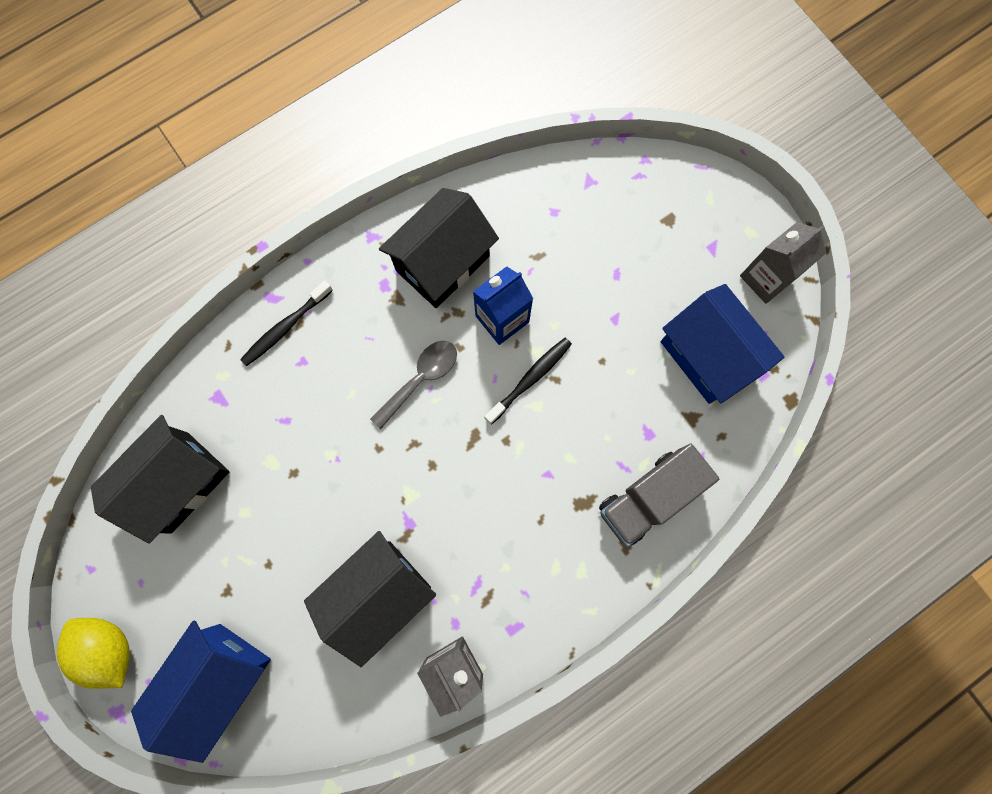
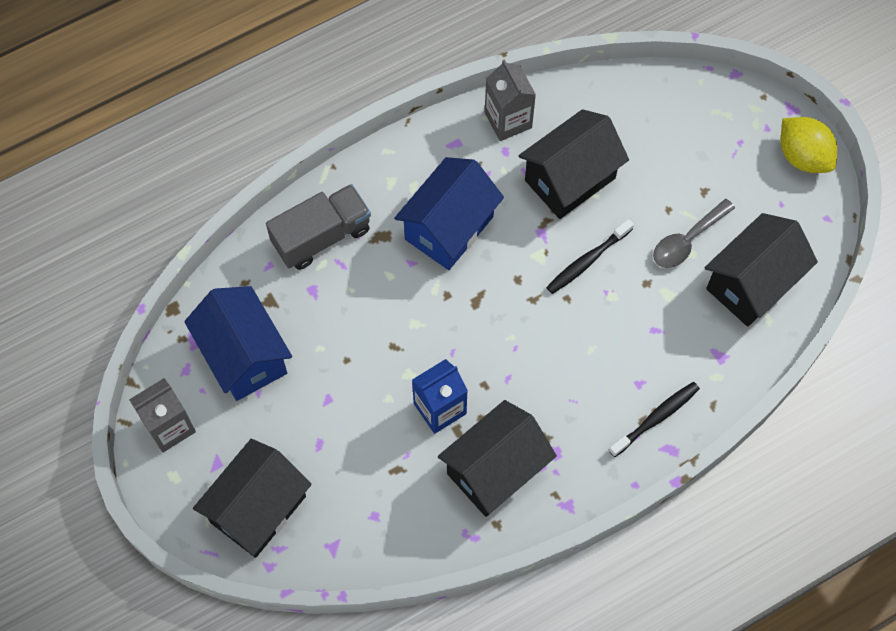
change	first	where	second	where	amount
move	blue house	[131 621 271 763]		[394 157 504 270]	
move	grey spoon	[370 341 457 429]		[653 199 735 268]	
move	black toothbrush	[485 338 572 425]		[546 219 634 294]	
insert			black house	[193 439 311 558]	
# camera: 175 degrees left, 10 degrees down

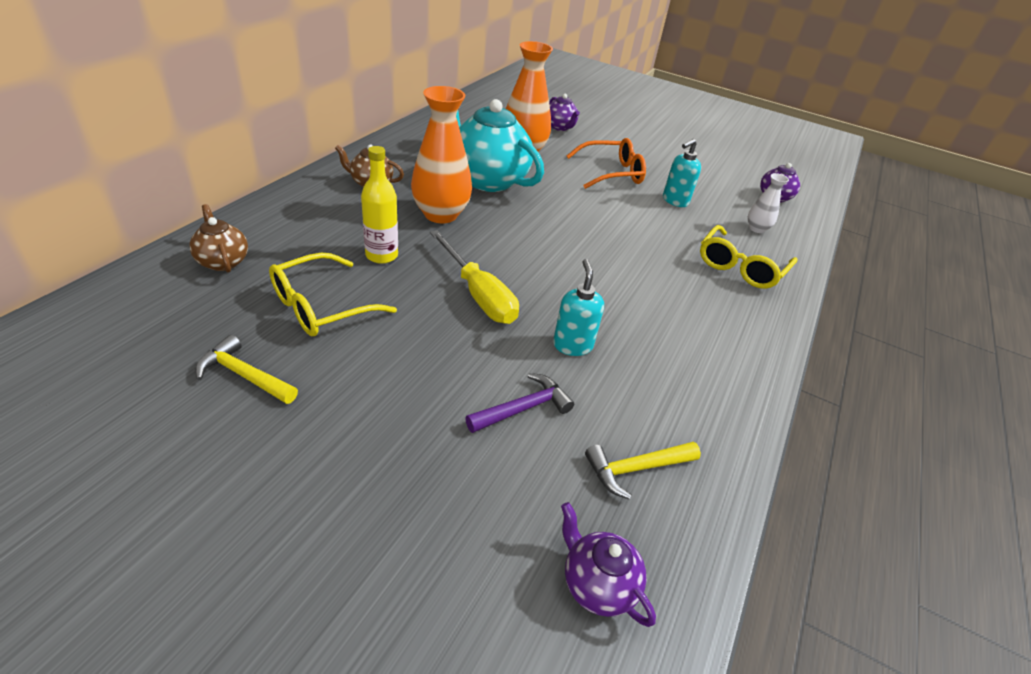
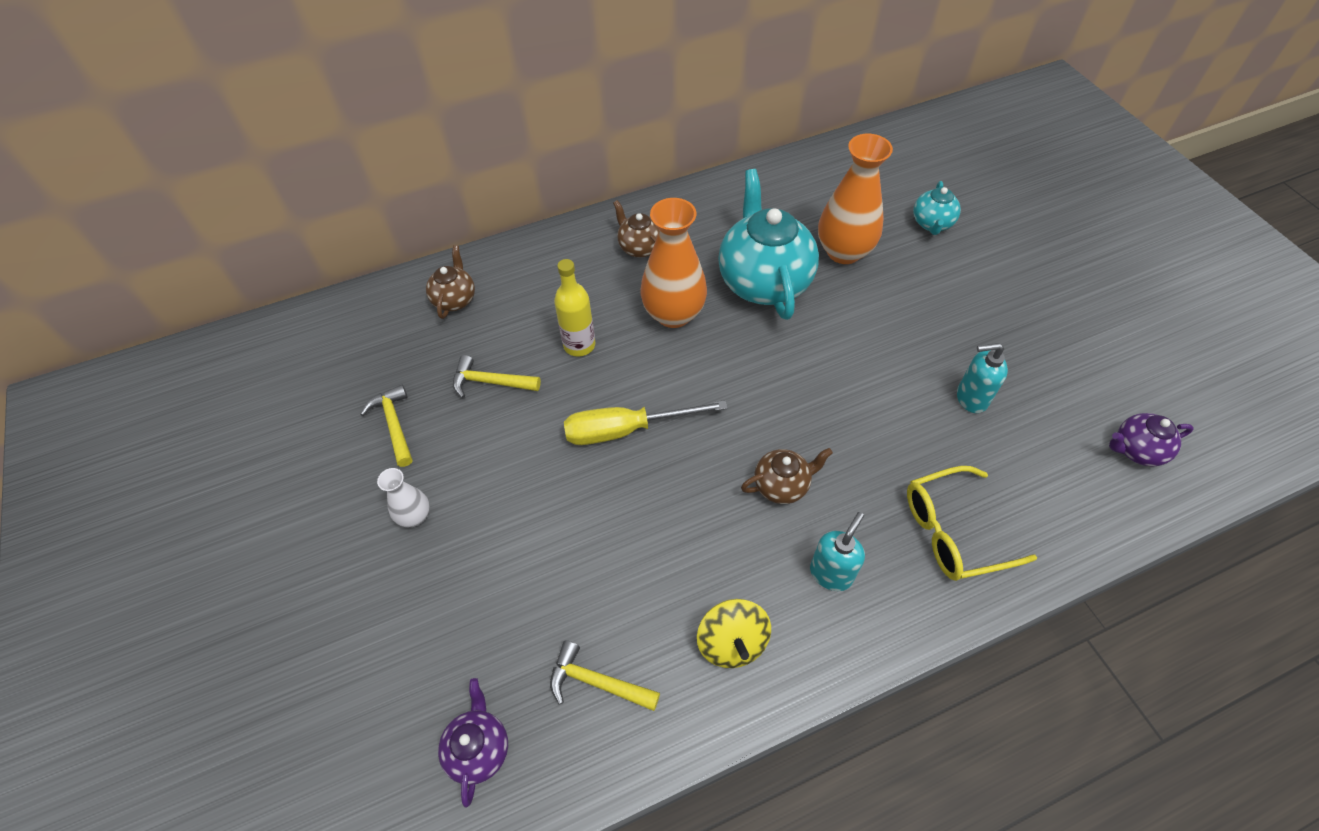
change	first	where	second	where	amount
replace	yellow glasses	[269 252 397 336]	yellow hammer	[453 355 541 398]	
rotate	yellow screwdriver	[430 230 519 324]		[564 400 728 445]	75 degrees clockwise
delete	purple hammer	[465 373 574 433]			
recolor	purple teapot	[549 94 580 131]	turquoise teapot	[913 181 961 235]	
move	turquoise soap dispenser	[553 259 604 356]		[810 512 865 591]	
delete	orange glasses	[567 138 646 189]			
move	white vase	[748 173 789 233]		[377 468 430 527]	
insert			yellow spinning top	[697 599 771 668]	
insert			brown teapot	[741 448 833 504]	
# camera: 45 degrees right, 15 degrees up

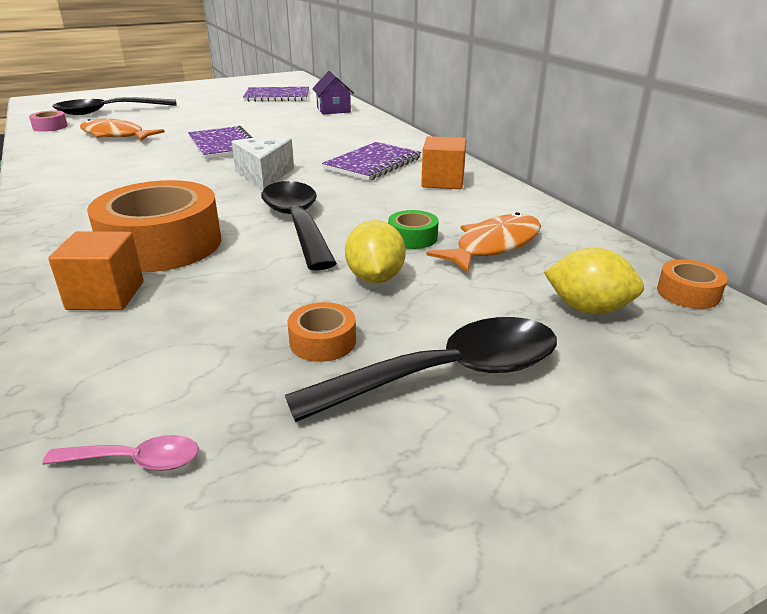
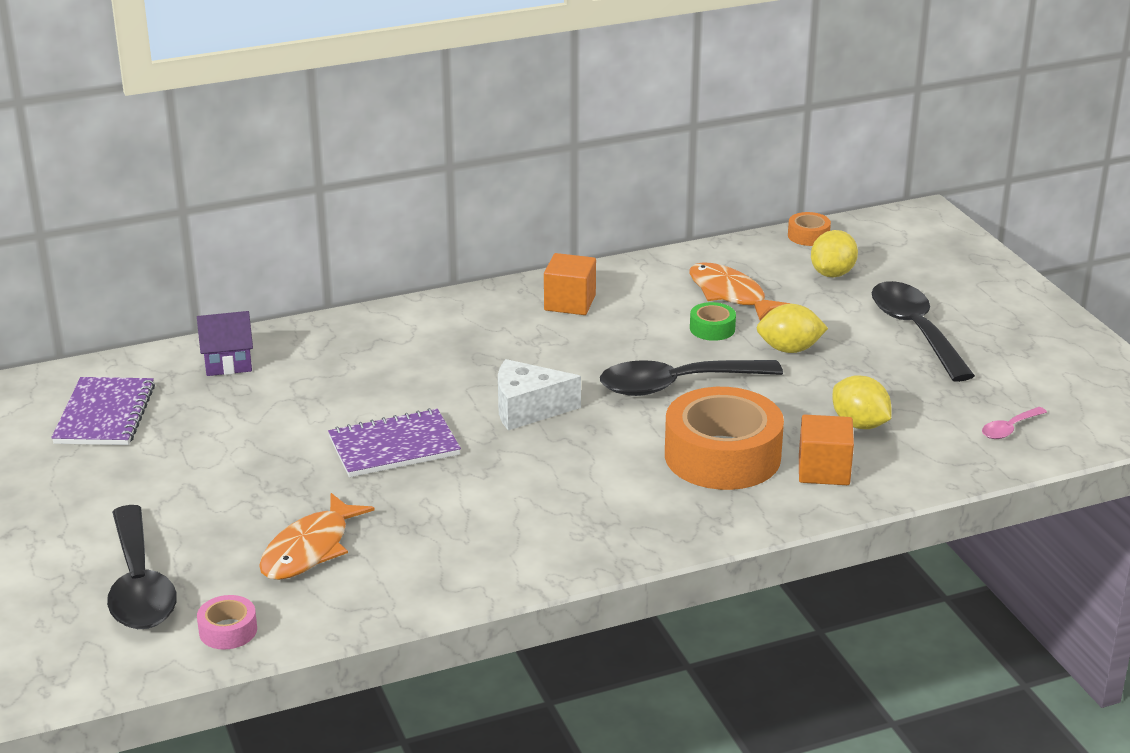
change	first	where	second	where	amount
rotate	pink spoon	[43 435 199 471]		[982 407 1047 439]	135 degrees counterclockwise
delete	orange tape	[288 302 356 362]			
delete	purple notebook	[322 142 421 181]			
insert			yellow lemon	[832 375 891 429]	
# camera: 85 degrees left, 0 degrees up

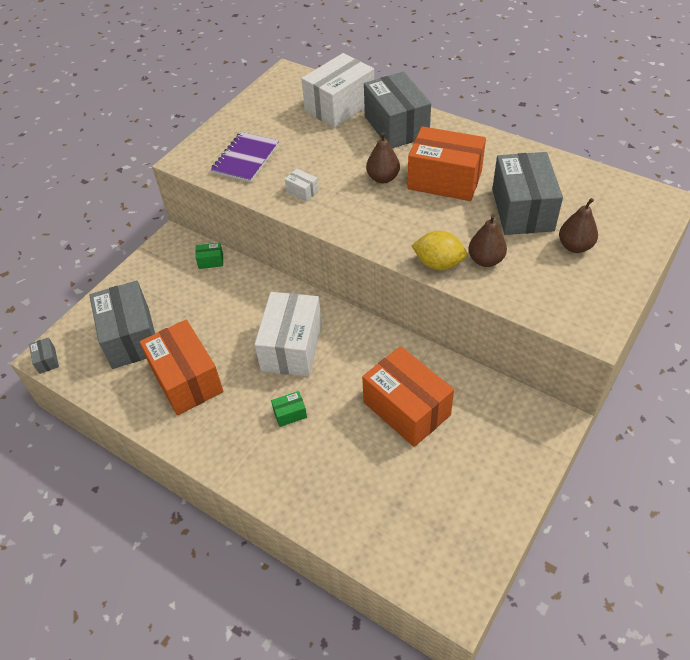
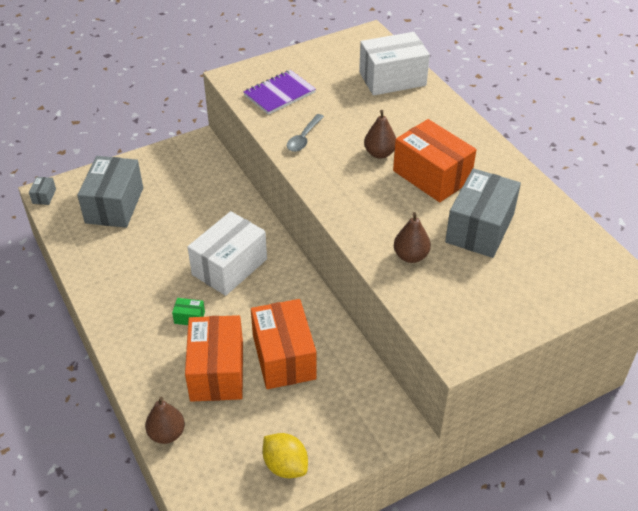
change	first	where	second	where	amount
move	orange box	[140 320 224 415]		[185 315 243 402]	
delete	green box	[195 243 223 269]			
replace	white box	[285 169 318 202]	grey spoon	[287 114 324 152]	
delete	grey box	[364 72 431 148]			
move	yellow lemon	[411 231 467 270]		[263 433 308 478]	
move	brown pear	[559 198 598 253]		[145 397 185 444]	
# camera: 25 degrees right, 5 degrees down

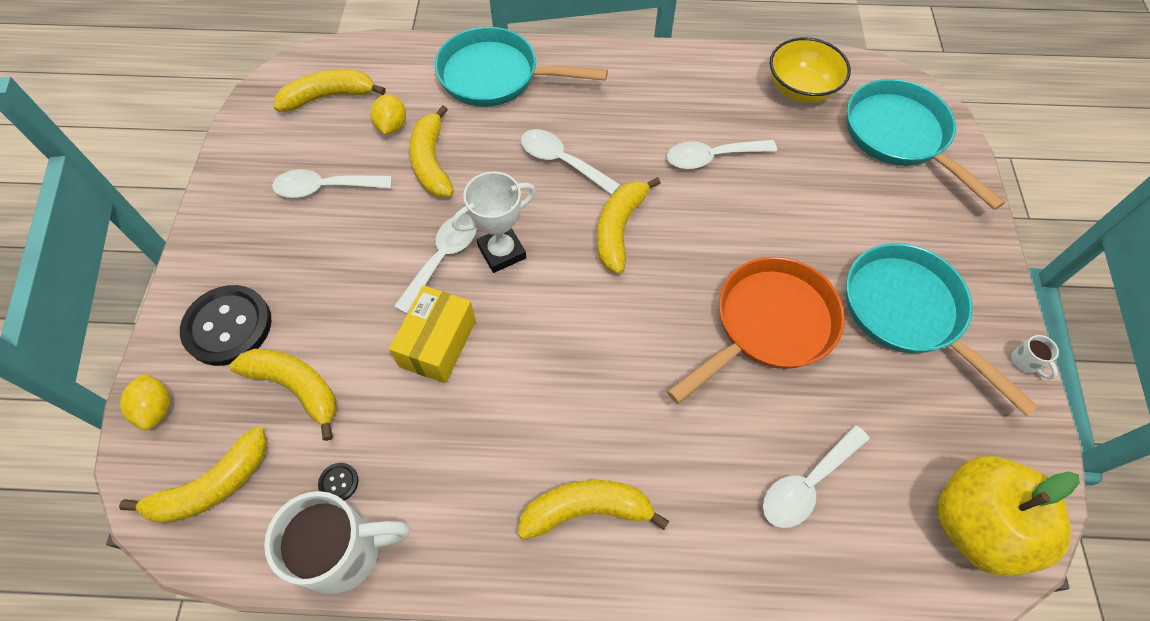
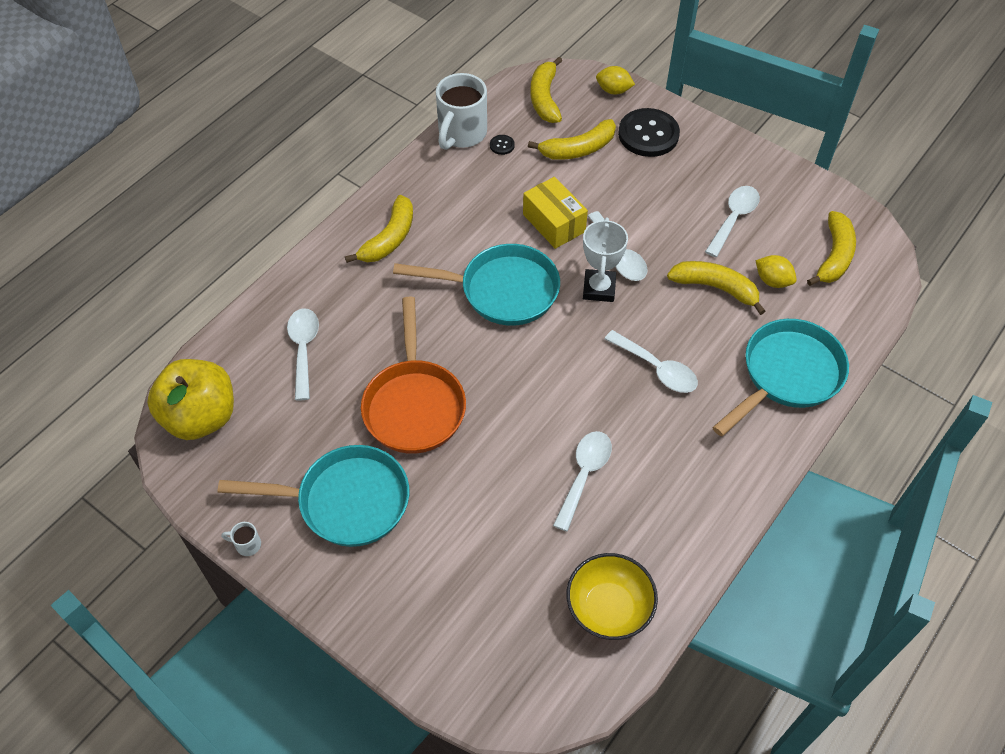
change	first	where	second	where	amount
rotate	white spoon	[521 129 620 195]		[604 330 698 393]	60 degrees clockwise
delete	yellow banana	[597 177 661 274]			
move	turquoise pan	[847 79 1005 210]		[393 244 560 326]	
# camera: 125 degrees right, 5 degrees down

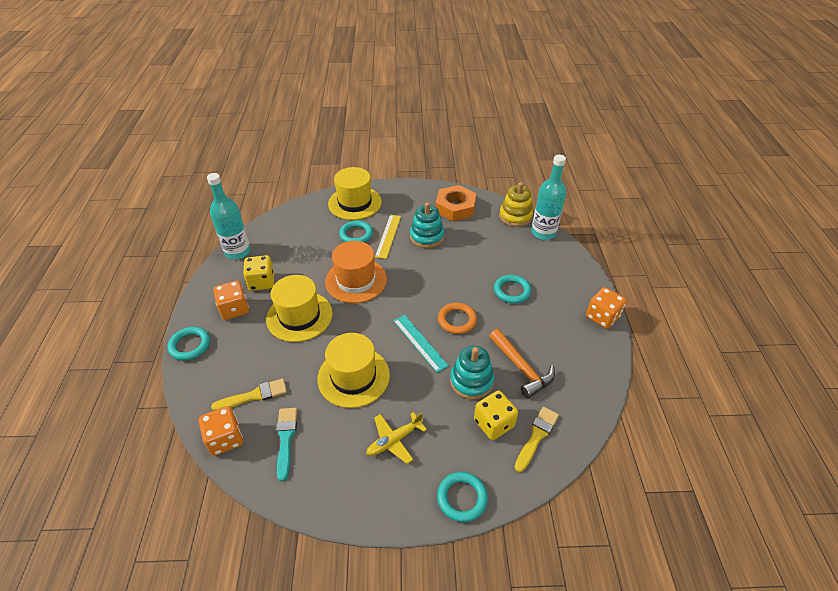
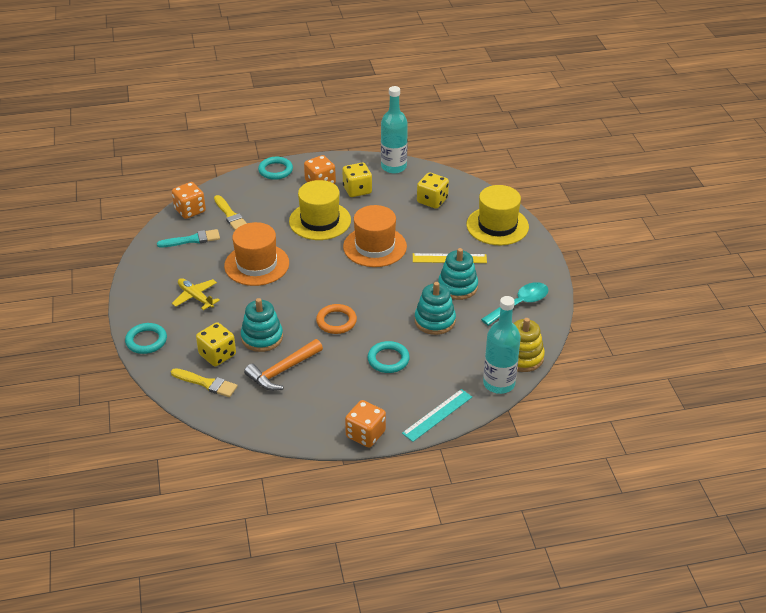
change	first	where	second	where	amount
recolor	yellow hat	[317 333 390 408]	orange hat	[224 222 289 286]	
delete	turquoise ring	[339 220 373 242]			
move	turquoise ruler	[393 315 449 373]		[402 389 472 442]	
replace	orange nut	[436 185 476 221]	turquoise spoon	[481 282 549 326]	
insert			turquoise stacking toy	[414 282 456 335]	
insert			yellow dice	[417 172 449 209]	
# camera: 80 degrees right, 5 degrees down

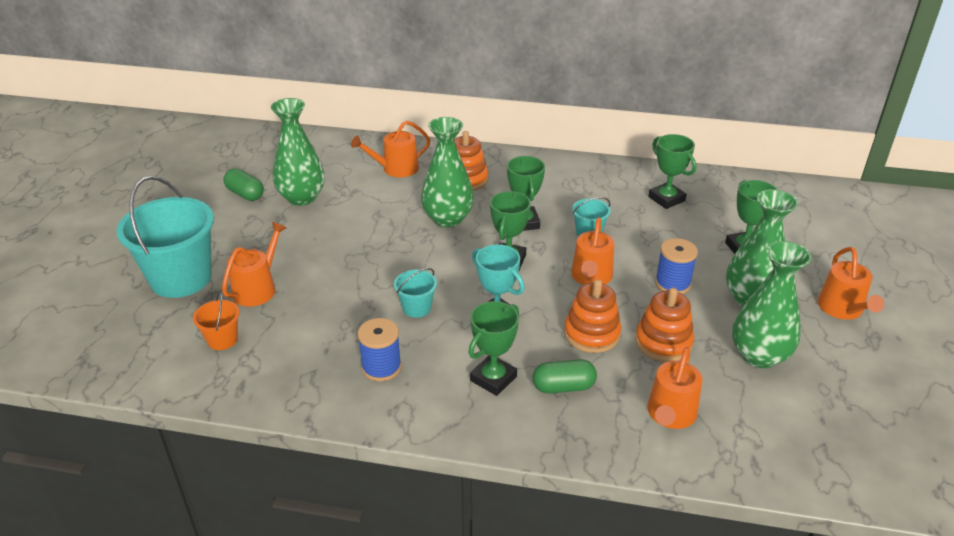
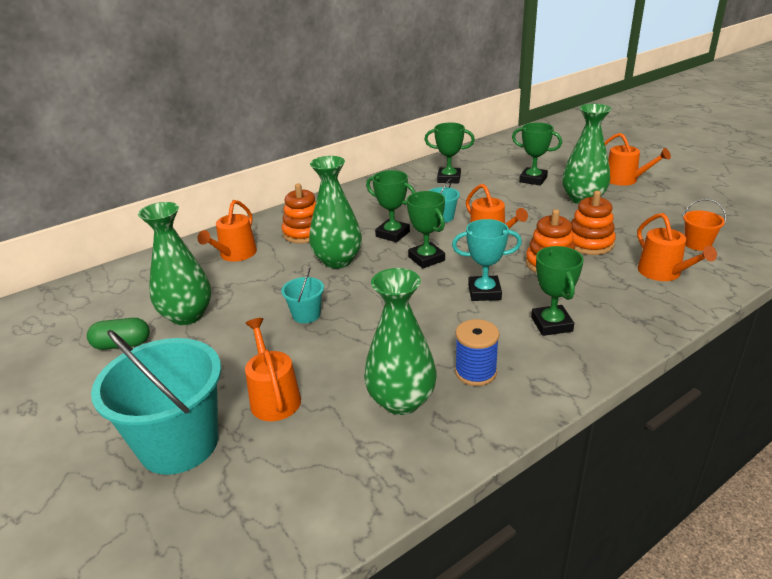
change	first	where	second	where	amount
move	orange bucket	[193 291 240 350]		[683 199 726 251]	
move	turquoise bucket	[394 268 437 318]		[281 268 324 323]	
delete	green capsule	[533 359 597 394]			
delete	blue spool	[655 238 698 294]			
move	green vase	[732 241 812 368]		[364 268 437 415]	
# camera: 45 degrees left, 5 degrees down

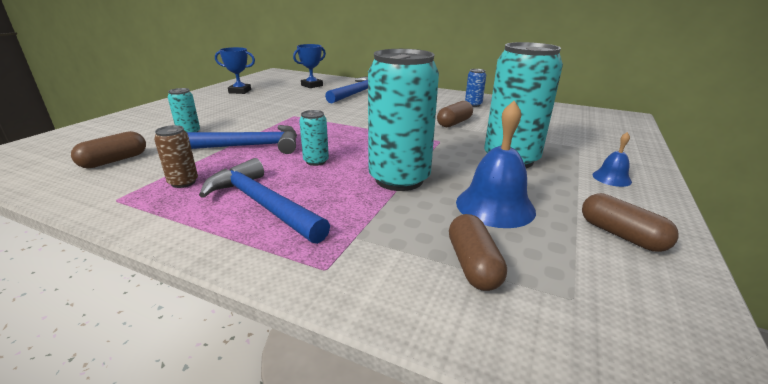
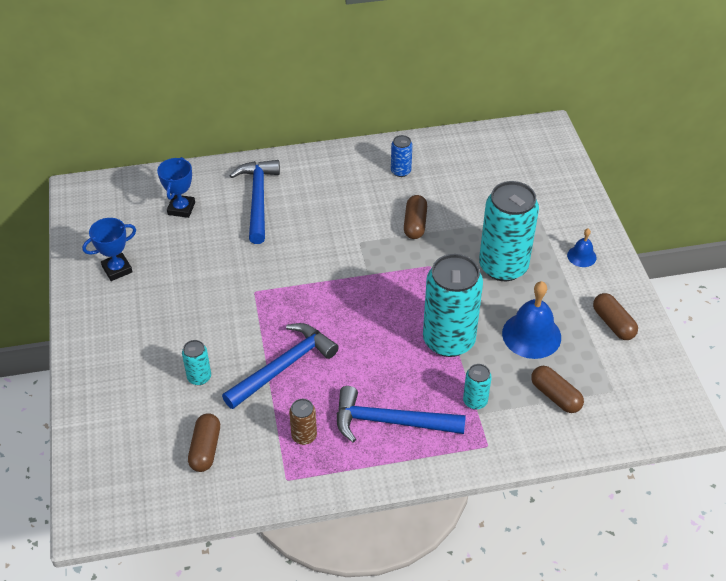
change	first	where	second	where	amount
move	turquoise can	[299 110 329 166]		[463 364 492 410]	
rotate	brown capsule	[582 193 679 252]		[593 293 638 340]	45 degrees clockwise
# camera: 35 degrees left, 20 degrees up

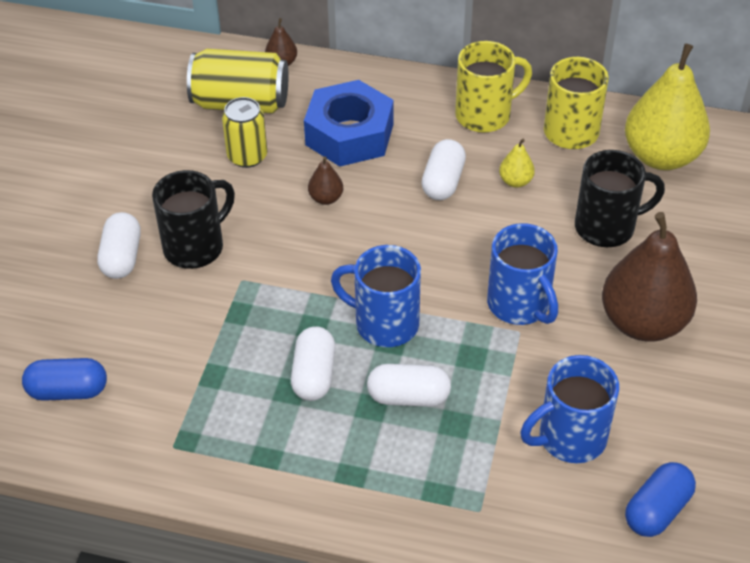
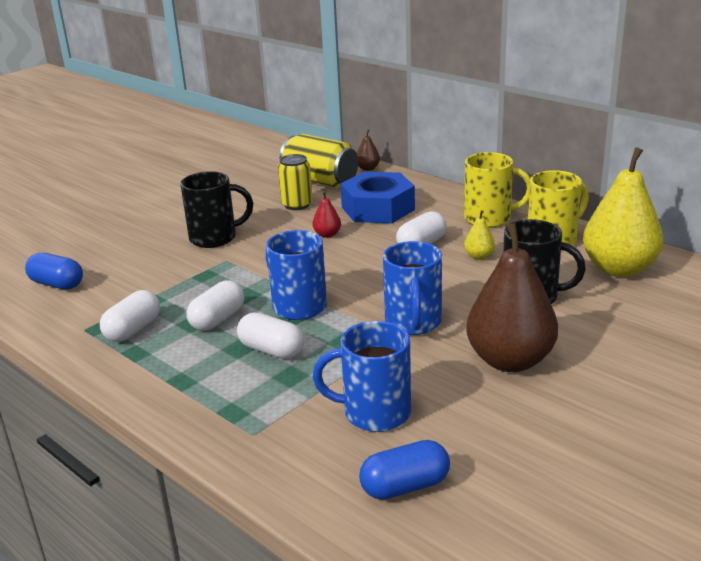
change	first	where	second	where	amount
move	white capsule	[97 212 141 279]		[100 290 160 342]	
recolor	brown pear	[308 156 343 205]	red pear	[313 191 341 238]	
# camera: 30 degrees right, 20 degrees down

